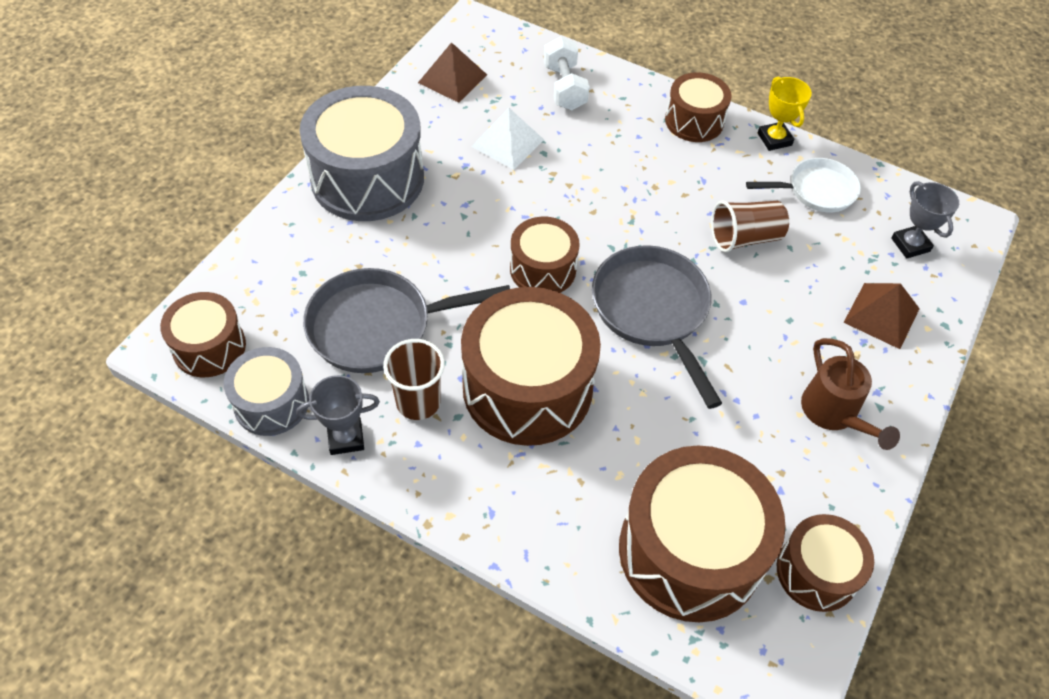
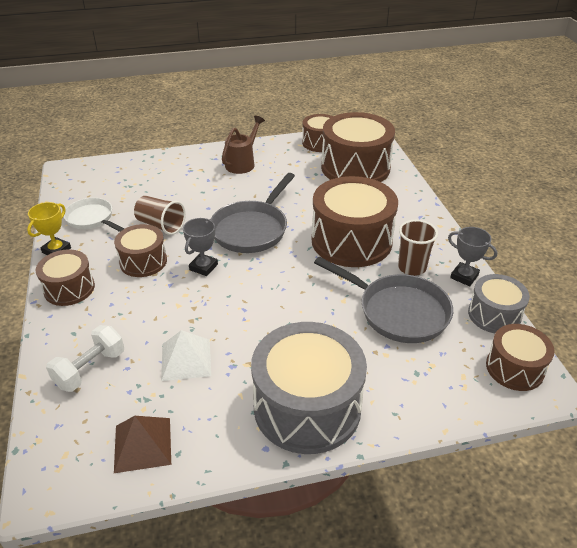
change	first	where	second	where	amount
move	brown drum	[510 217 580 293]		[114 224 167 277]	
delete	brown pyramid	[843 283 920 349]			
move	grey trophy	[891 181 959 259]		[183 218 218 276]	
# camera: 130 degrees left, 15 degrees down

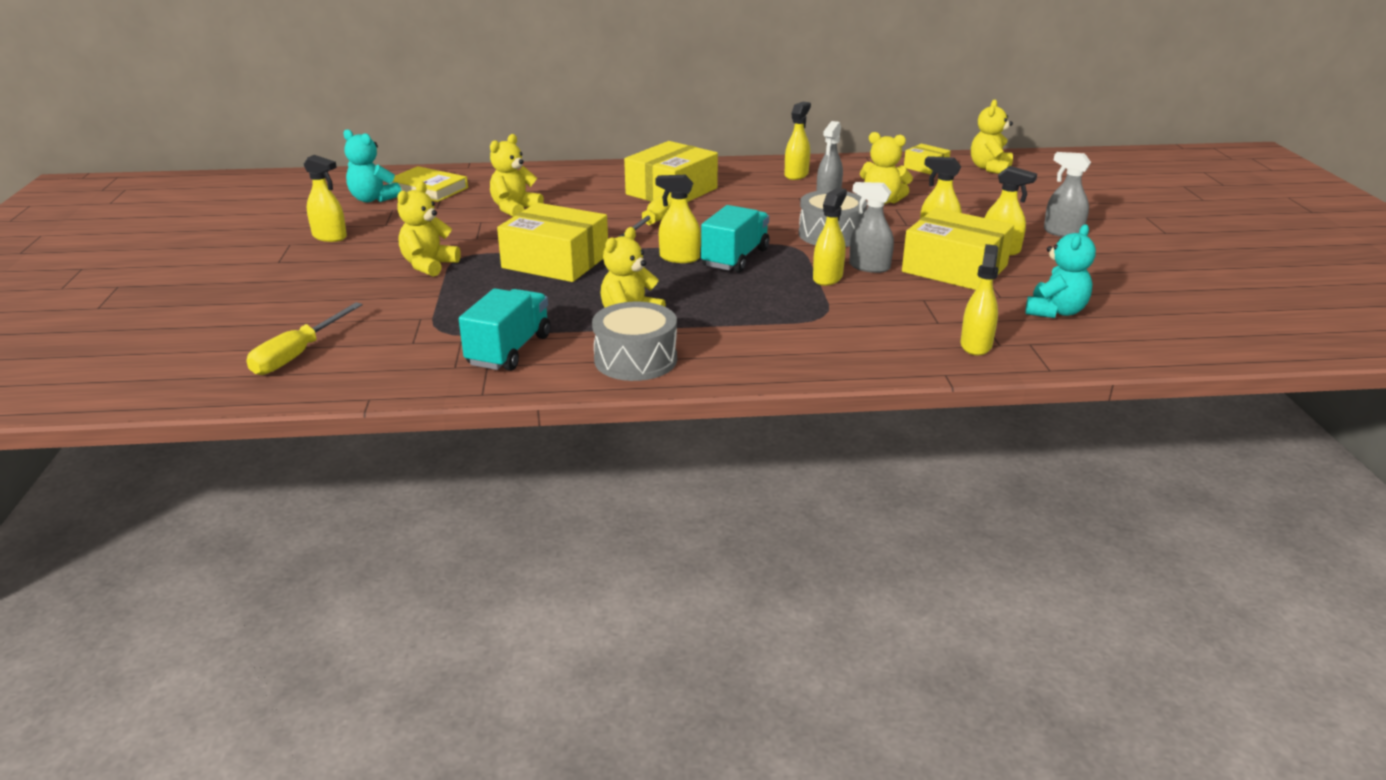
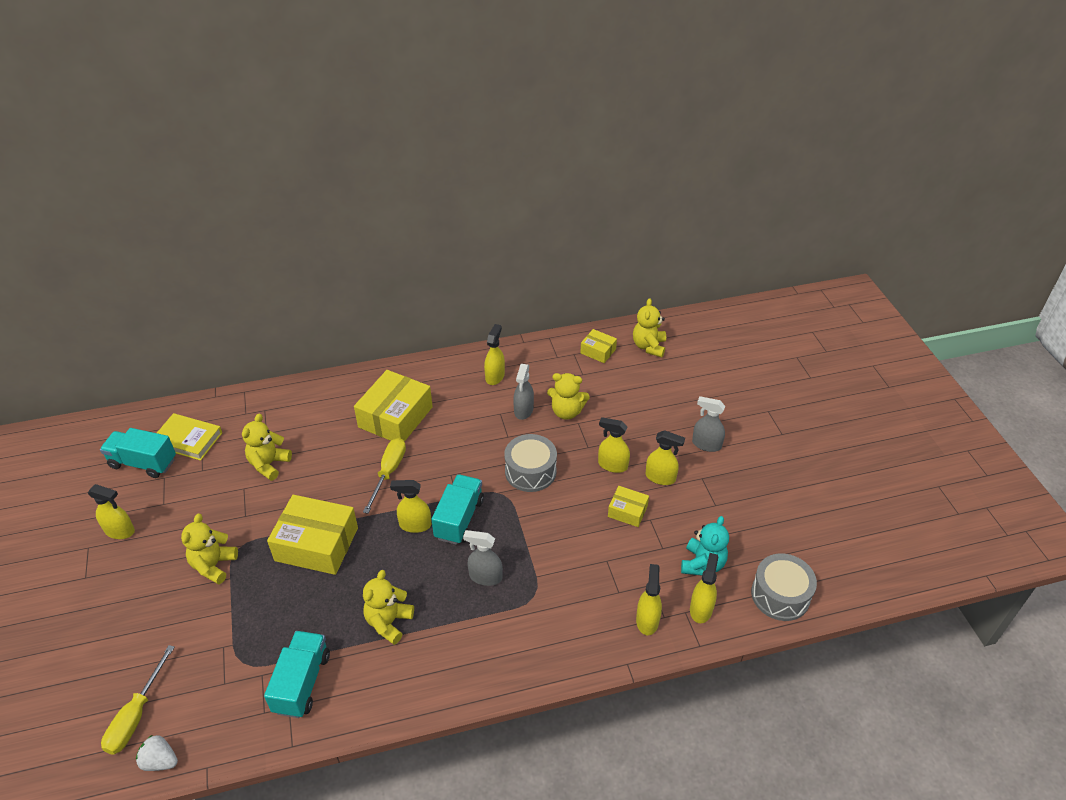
change	first	where	second	where	amount
replace	turquoise teddy bear	[344 129 401 202]	turquoise truck	[100 428 176 478]	
move	grey drum	[592 302 677 381]		[751 553 817 621]	
move	yellow spray bottle	[813 188 847 286]		[690 553 718 623]	
move	grey spray bottle	[849 182 894 273]		[463 530 503 586]	
resize	yellow box	[902 208 1014 290]		[608 486 649 527]	x0.51
insert			white strawberry	[136 735 178 771]	
# camera: 10 degrees left, 15 degrees up

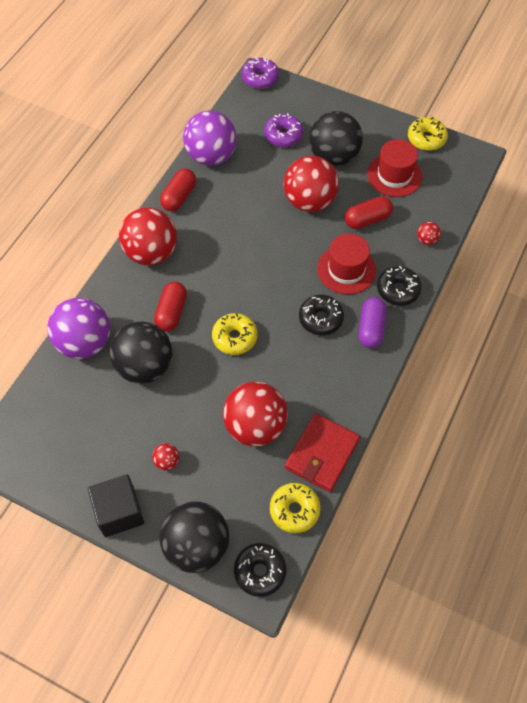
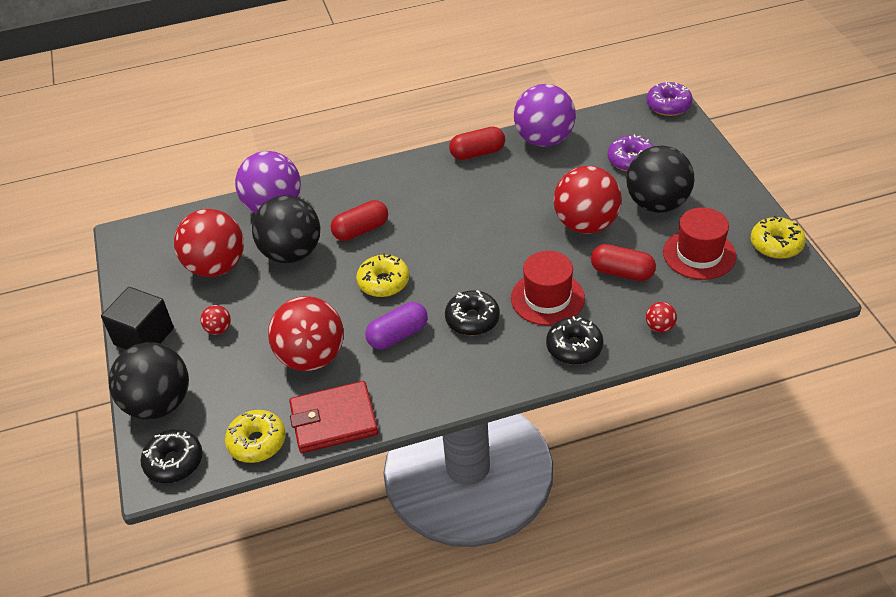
change	first	where	second	where	amount
move	red ball	[119 207 177 265]		[174 209 244 277]	
move	purple capsule	[358 297 387 348]		[365 302 428 349]	
# camera: 50 degrees right, 15 degrees down

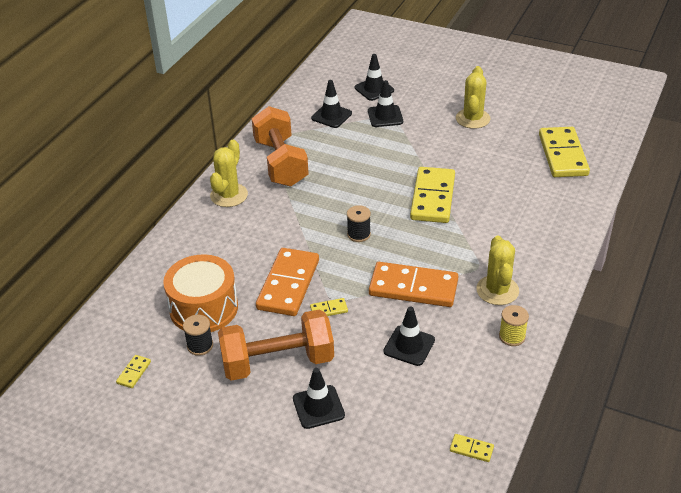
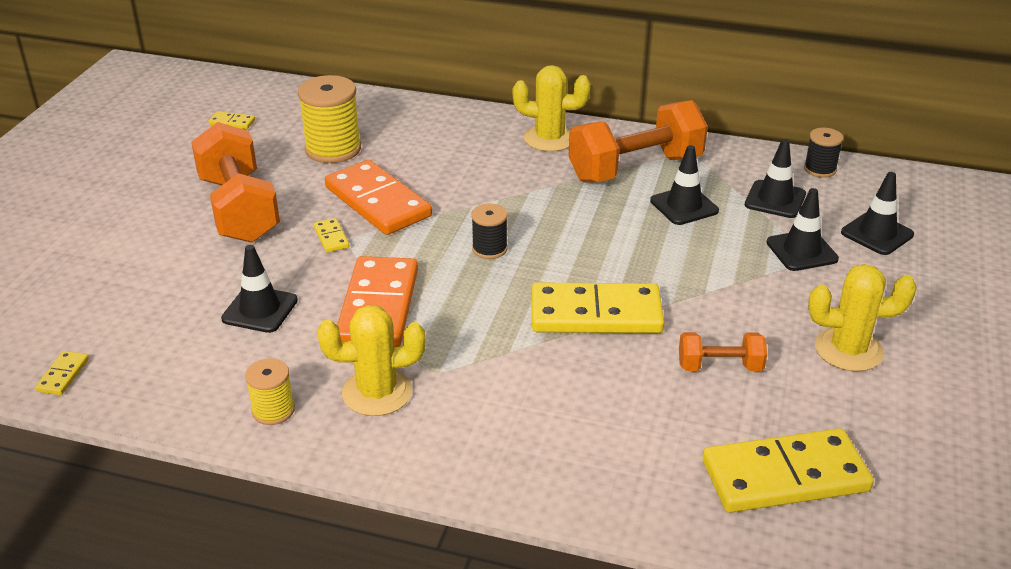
change	first	where	second	where	amount
replace	orange drum	[163 254 238 332]	yellow spool	[298 75 361 163]	
move	black spool	[183 315 213 356]		[804 128 843 178]	
rotate	orange domino	[256 248 319 316]		[325 160 432 235]	45 degrees clockwise
move	black traffic cone	[293 368 345 429]		[650 145 719 225]	
insert			orange dumbbell	[679 332 767 371]	
# camera: 80 degrees right, 5 degrees down

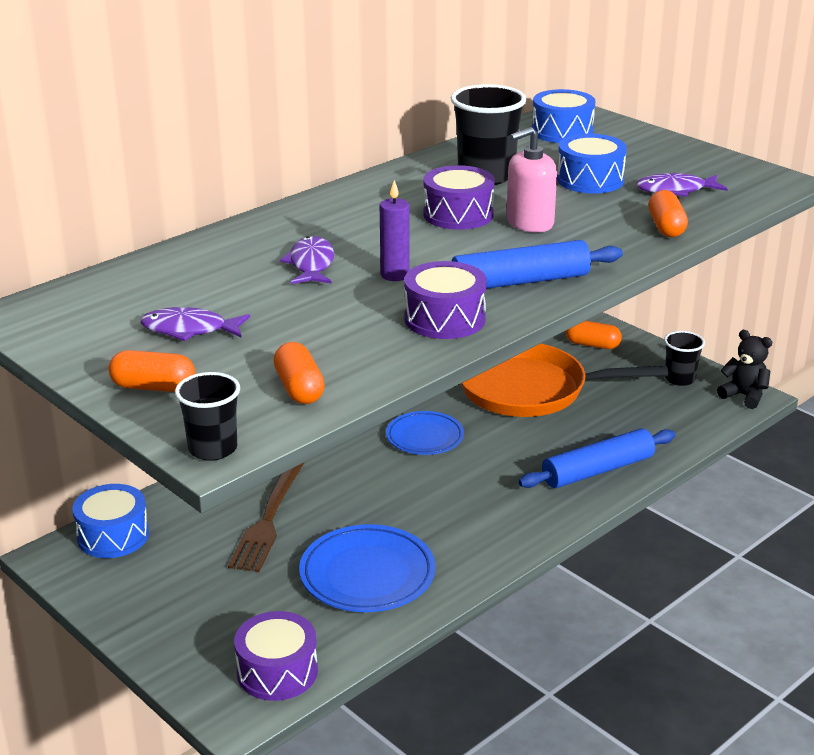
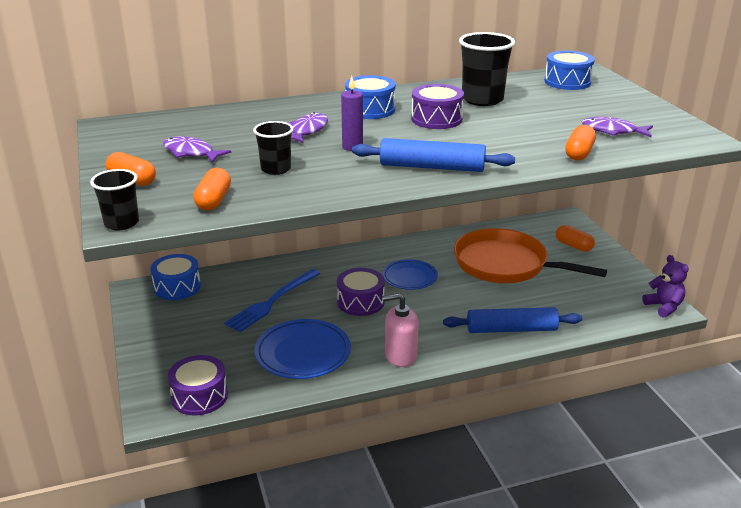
change	first	where	second	where	amount
recolor	brown fork	[228 462 305 572]	blue fork	[224 269 320 332]	
move	purple drum	[404 261 487 339]		[337 268 385 316]	
move	pink soap dispenser	[506 127 557 232]		[382 293 419 367]	
move	blue drum	[557 134 627 194]		[345 75 396 119]	
move	black cup	[664 331 705 386]		[253 121 293 175]	
recolor	black teddy bear	[717 330 772 409]	purple teddy bear	[642 255 689 318]	
# camera: 25 degrees right, 0 degrees up

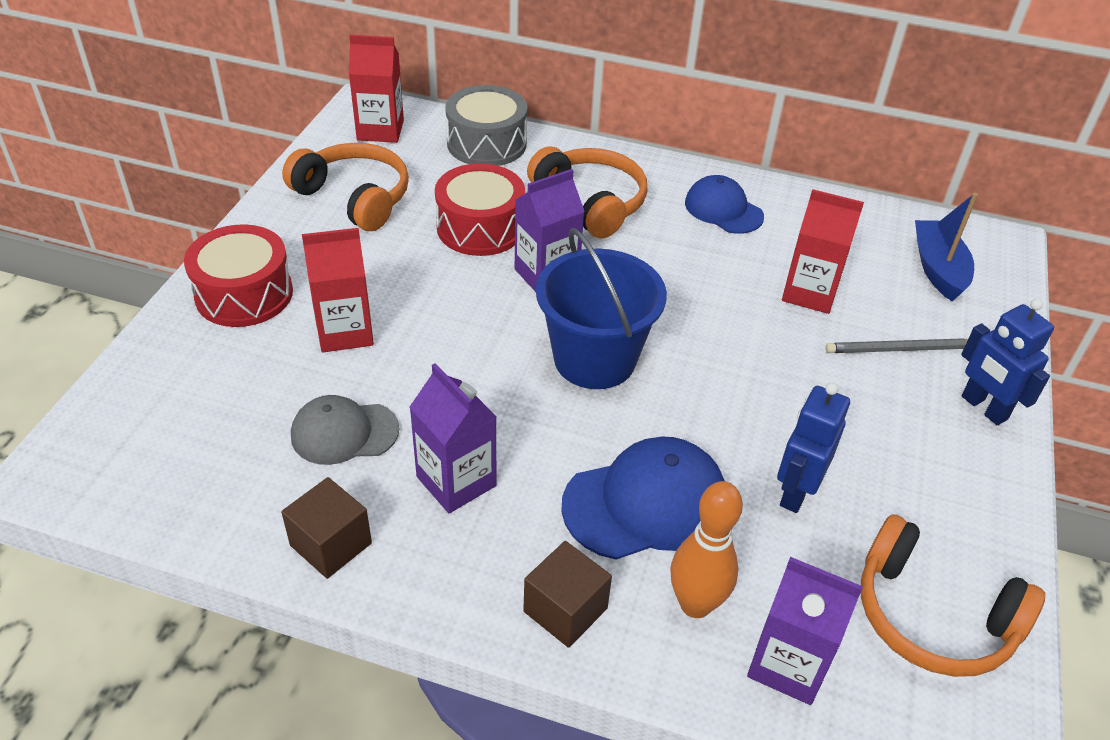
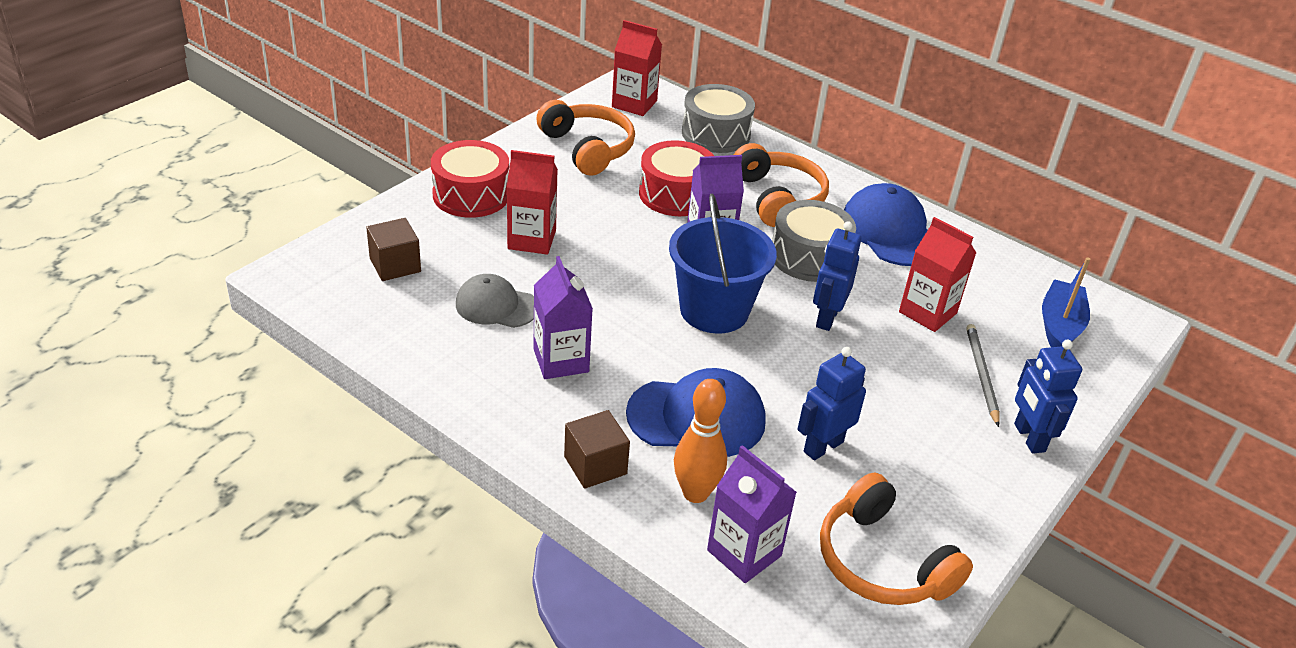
change	first	where	second	where	amount
move	brown cube	[281 477 372 579]		[366 218 421 281]	
resize	blue cap	[685 175 764 234]		[844 183 928 266]	x1.52
rotate	grey pencil	[825 338 968 353]		[966 324 1000 427]	75 degrees clockwise
insert			grey drum	[772 200 856 282]	
insert			blue robot	[813 221 862 331]	
# camera: 20 degrees right, 5 degrees down

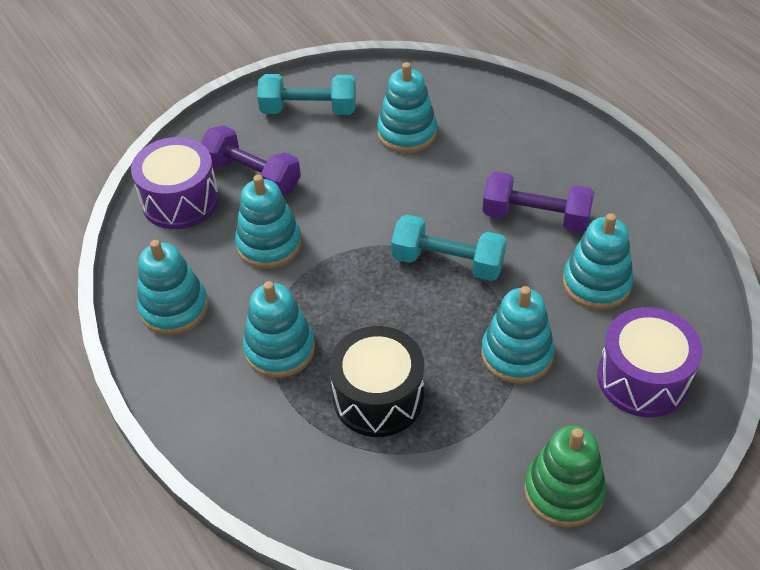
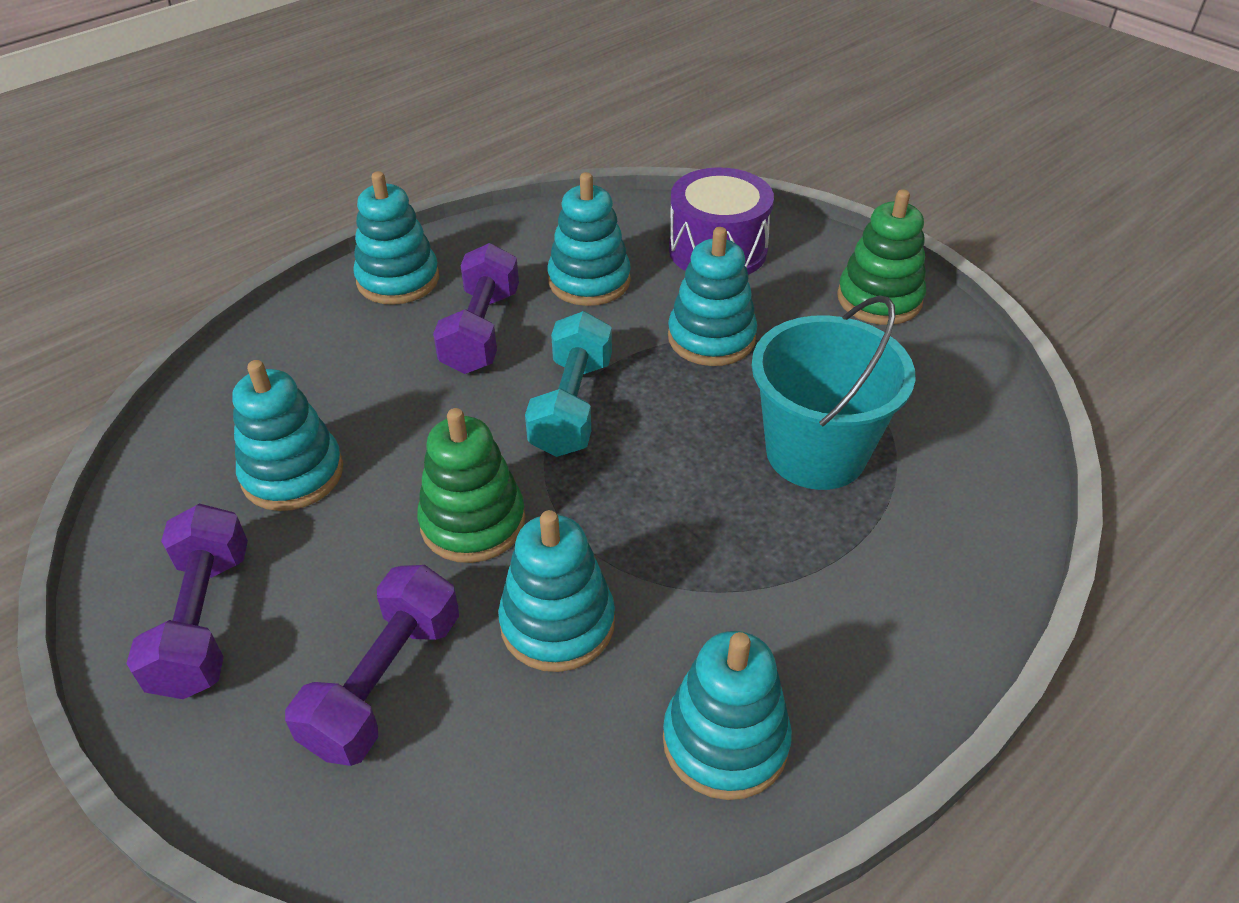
change	first	where	second	where	amount
delete	purple drum	[131 137 219 229]			
move	turquoise stacking toy	[243 281 315 378]		[353 171 439 305]	
recolor	turquoise dumbbell	[257 74 356 115]	purple dumbbell	[126 503 248 699]	
replace	black drum	[329 326 424 437]	turquoise bucket	[752 295 916 490]	
insert			green stacking toy	[417 408 526 563]	
# camera: 100 degrees left, 5 degrees down

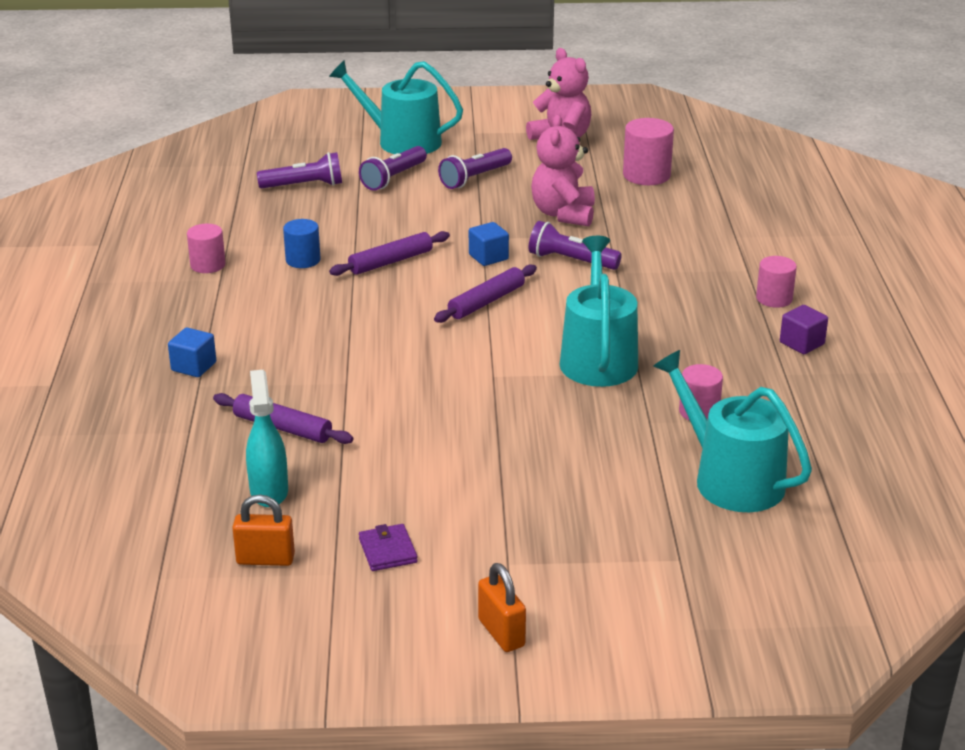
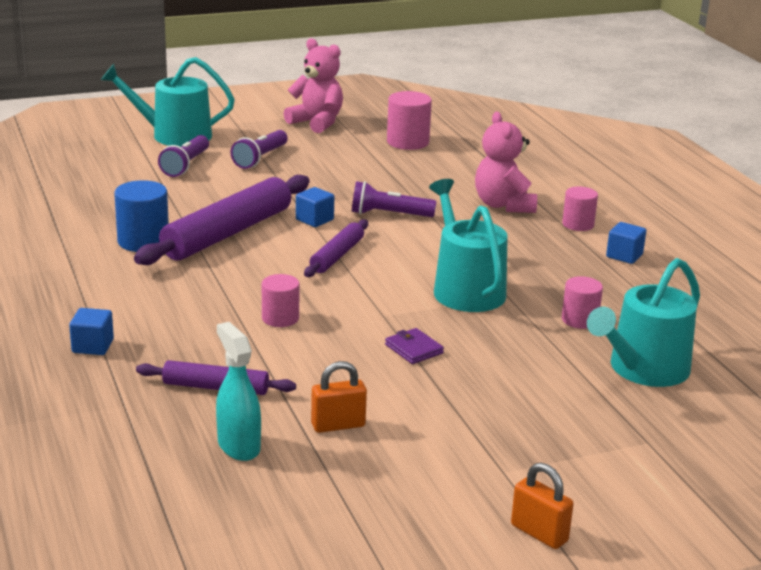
change	first	where	second	where	amount
move	pink cylinder	[187 224 226 273]		[262 274 300 327]	
move	orange padlock	[232 495 295 566]		[311 361 367 433]	
delete	purple flashlight	[257 152 342 188]			
resize	blue cylinder	[283 219 320 268]		[114 180 169 252]	x1.52
resize	purple rolling pin	[329 231 450 276]		[134 175 310 265]	x1.88
move	purple wallet	[359 524 418 571]		[385 328 444 364]	
move	pink teddy bear	[531 115 595 226]		[475 112 537 213]	
rotate	turquoise watering can	[653 350 812 512]		[587 258 700 387]	75 degrees counterclockwise
recolor	purple cube	[780 305 828 354]	blue cube	[606 222 646 264]	
# camera: 20 degrees left, 5 degrees down

